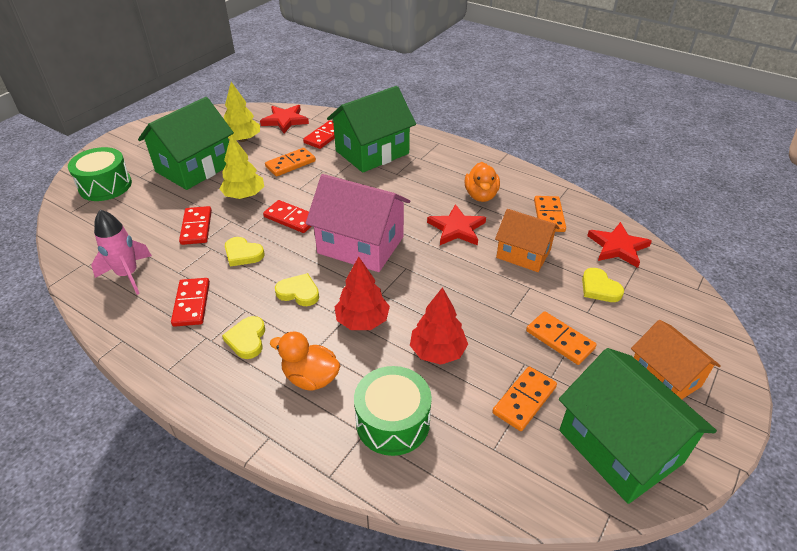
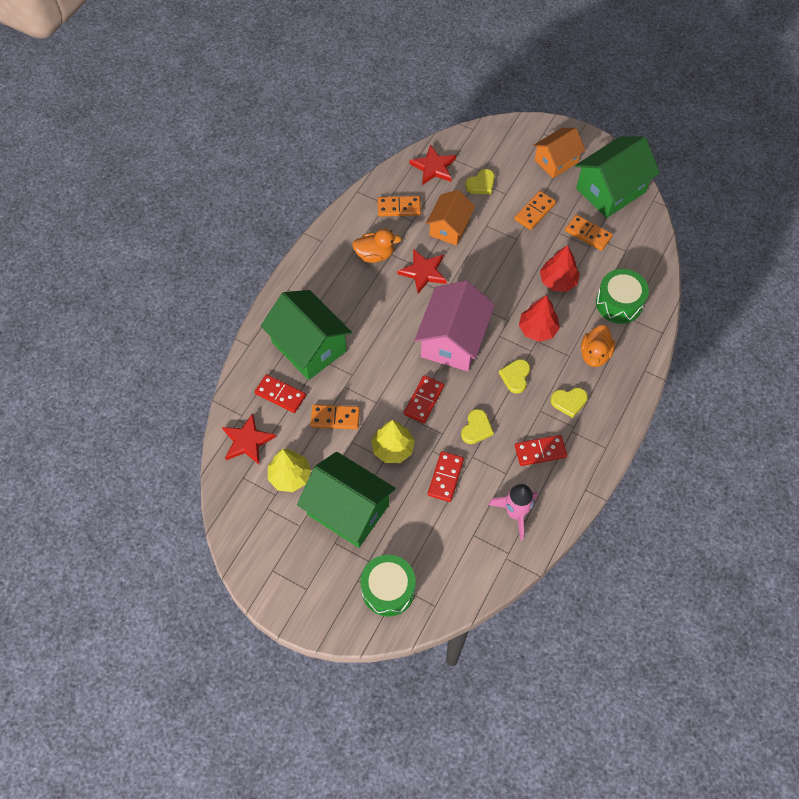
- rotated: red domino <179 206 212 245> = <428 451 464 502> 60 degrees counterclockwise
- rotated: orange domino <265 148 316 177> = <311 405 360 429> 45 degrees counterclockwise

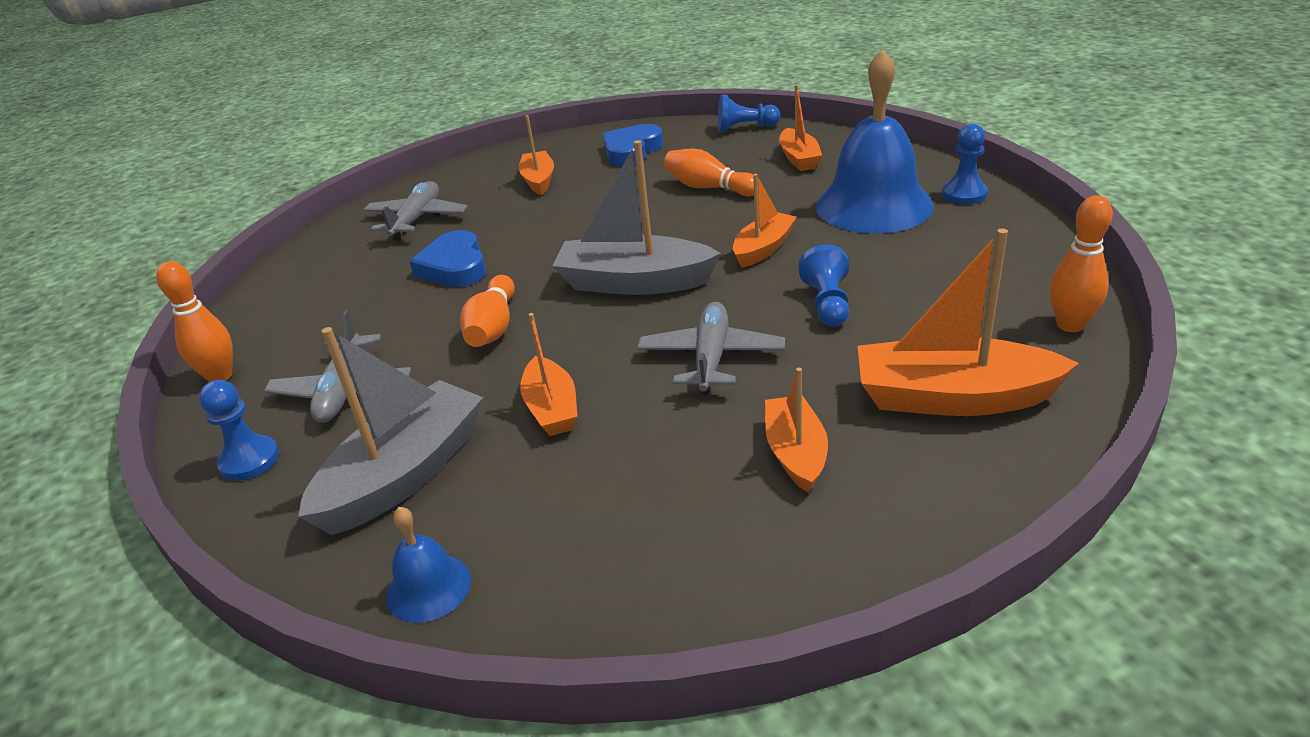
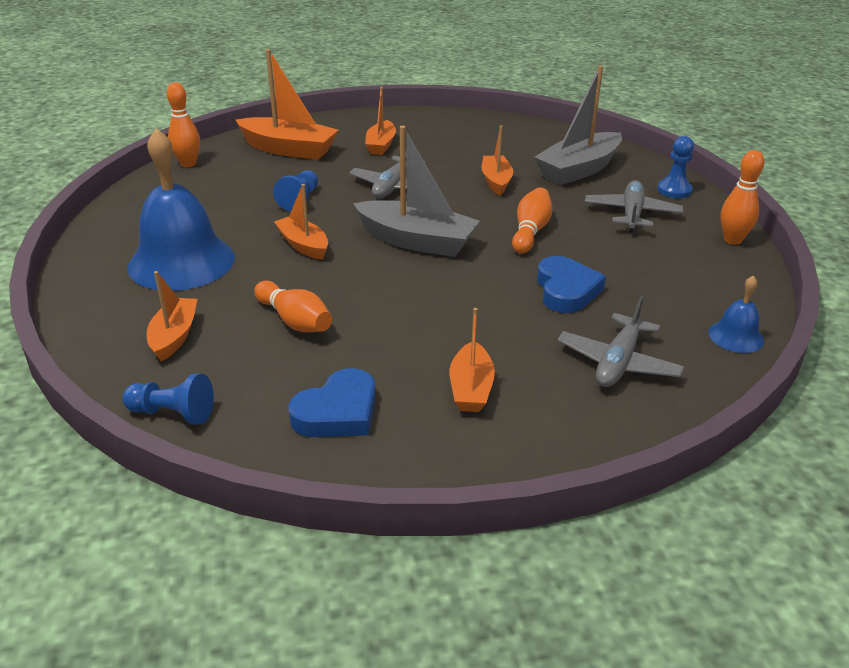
- gone: blue pawn <942 124 988 204>
- shifted: blue bell <386 507 471 623> to <709 275 764 353>
- rotated: orange boat <733 174 797 268> = <274 184 328 260> 90 degrees clockwise

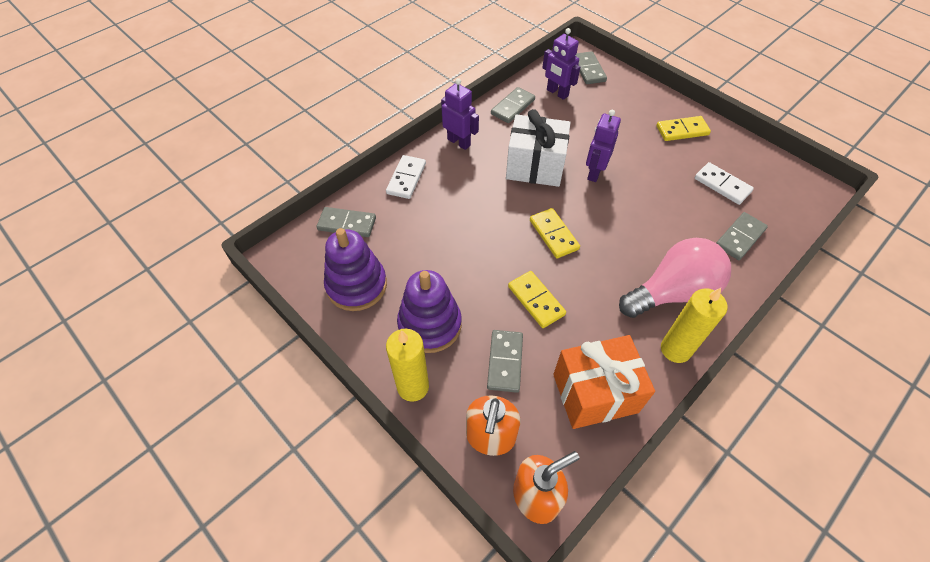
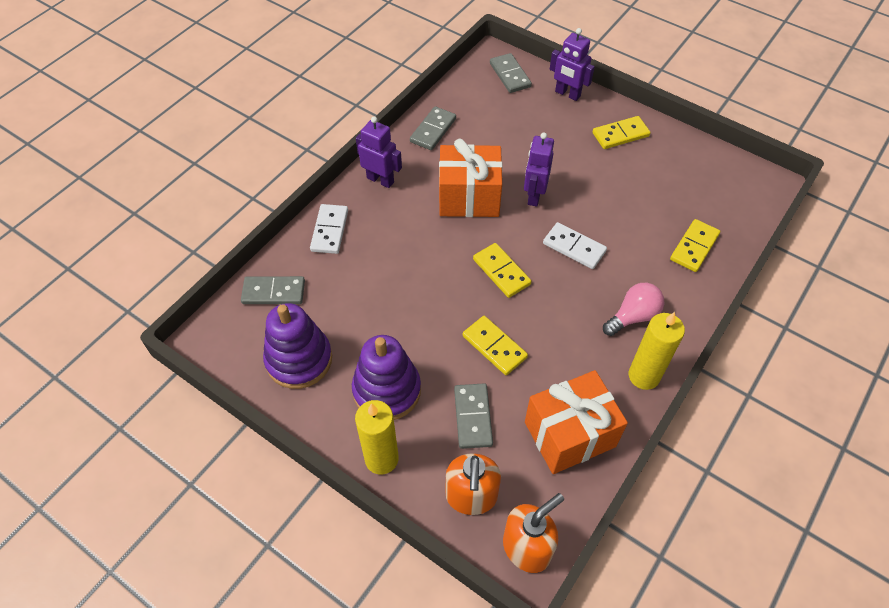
- shifted: purple robot <542 28 580 100> to <550 28 595 101>
- shifted: white domino <694 162 754 205> to <543 222 607 269>
- repainted: white gift <506 109 571 187> to orange gift <439 139 503 217>
- repainted: grey domino <716 212 768 260> to yellow domino <670 219 720 272>
- scaled: pink light bulb <619 238 731 318> = <603 283 664 336> x0.59

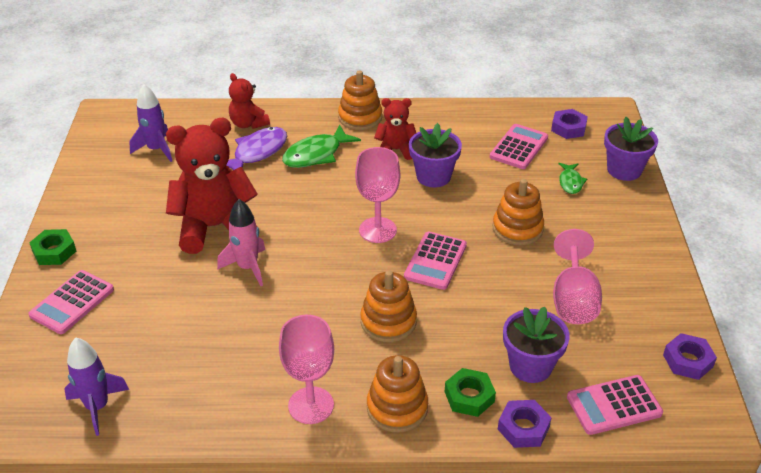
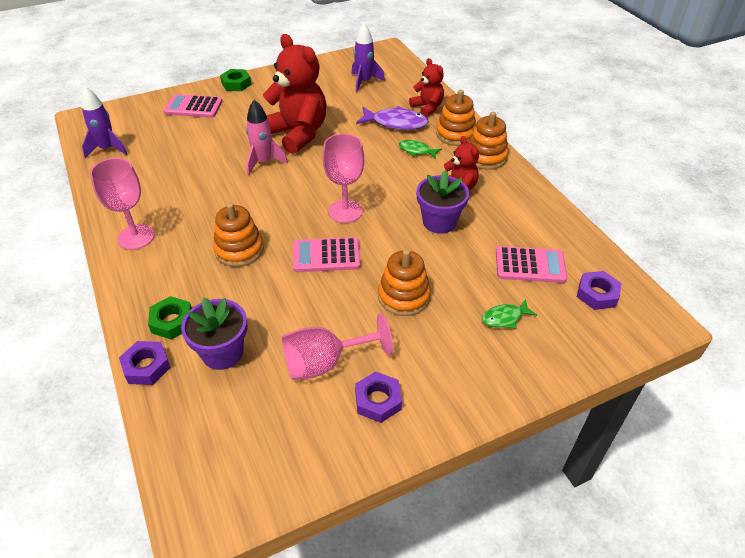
- gone: pink calculator <567 375 663 435>
- gone: purple flower pot <604 117 658 181>
- shifted: orange stacking toy <367 355 428 433> to <436 90 476 146>
- shifted: purple nut <663 333 717 380> to <355 371 402 423>
- rotated: red teddy bear <229 73 270 129> = <409 58 444 117> 120 degrees clockwise
- scaled: green fish <282 125 361 168> = <399 140 442 159> x0.57

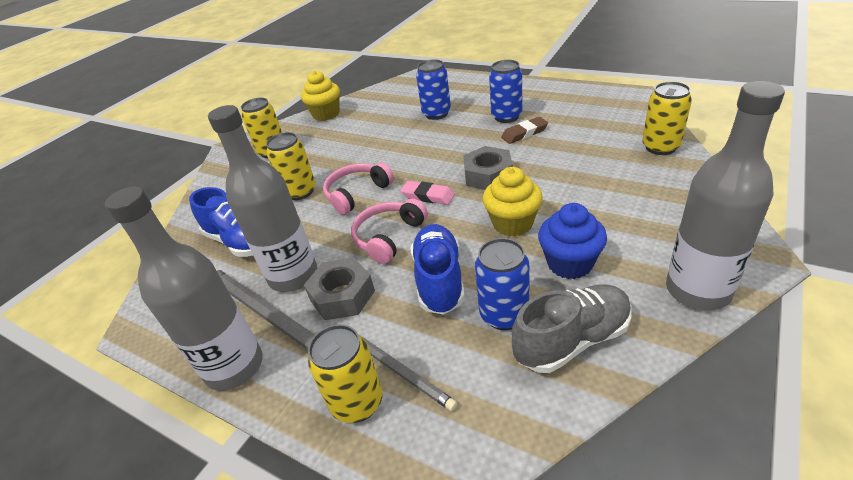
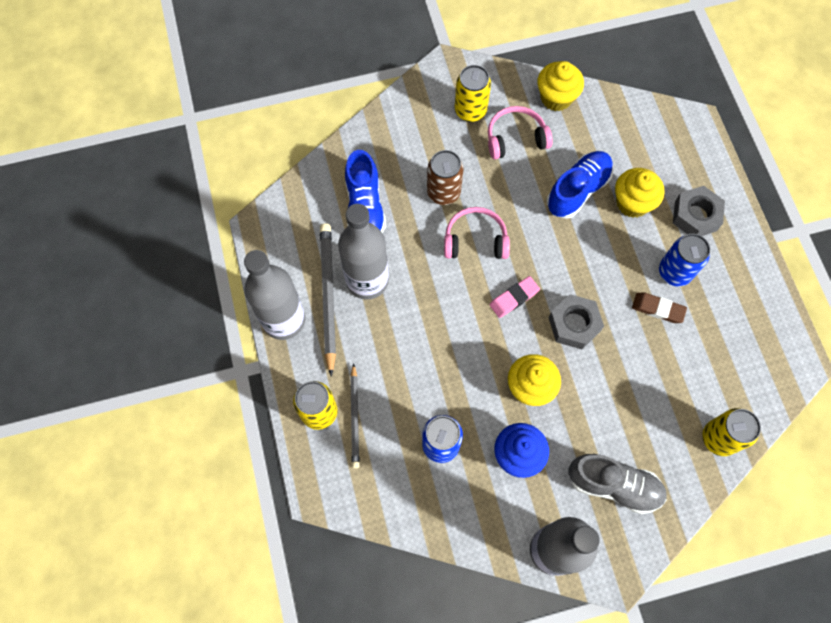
- shifted: grey nut <304 258 375 320> to <673 186 725 236>
- shifted: pink headphones <351 199 428 264> to <488 106 553 159>
- shifted: blue shoe <411 224 465 314> to <547 151 613 219>
- shifted: grey shoe <511 284 632 373> to <568 454 667 514>
- swapped: blue can <416 59 451 120> to yellow cupcake <615 168 665 218>
- repainted: yellow can <266 132 316 200> to brown can <427 150 464 205>
- rotated: pink eraser <400 181 455 205> = <490 276 540 318> 75 degrees clockwise

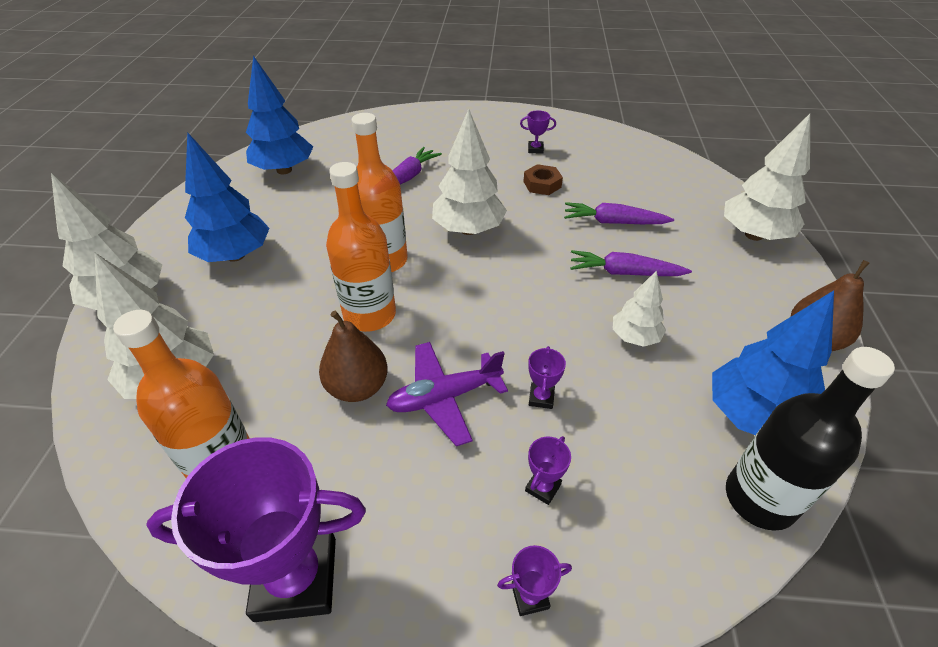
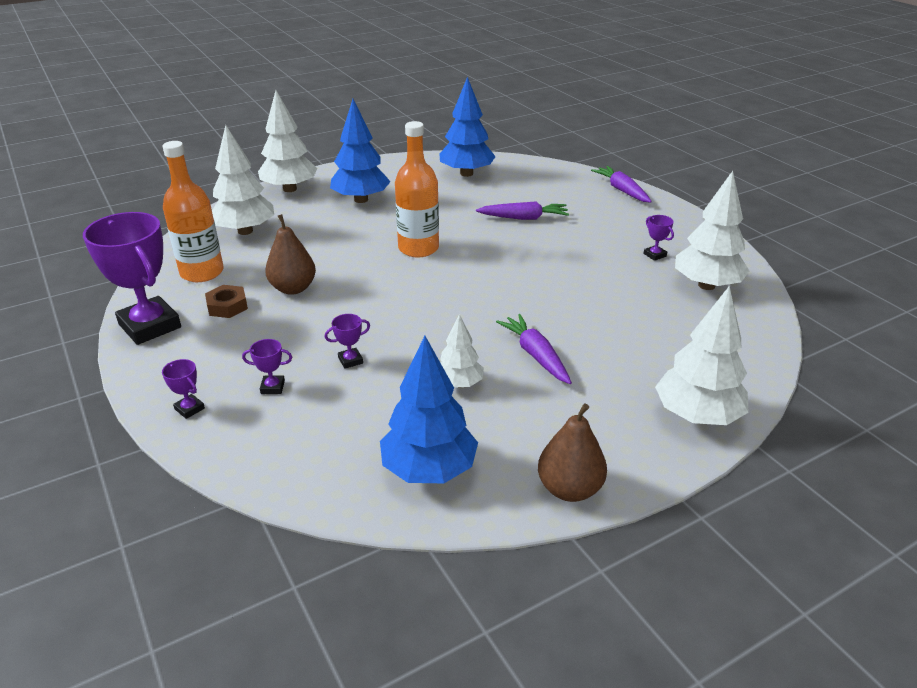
- gone: orange bottle <326 162 396 332>
- gone: purple plane <386 342 508 446>
- gone: black bottle <726 347 895 531>
- shifted: white tree <432 109 507 235> to <675 171 749 290>
- shifted: brown nut <523 164 563 195> to <205 285 248 318>
- shifted: purple carrot <564 202 674 224> to <591 166 652 203>

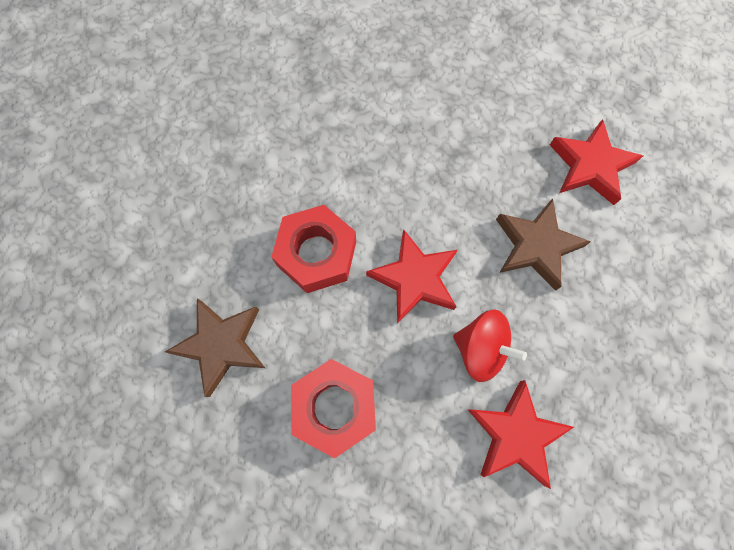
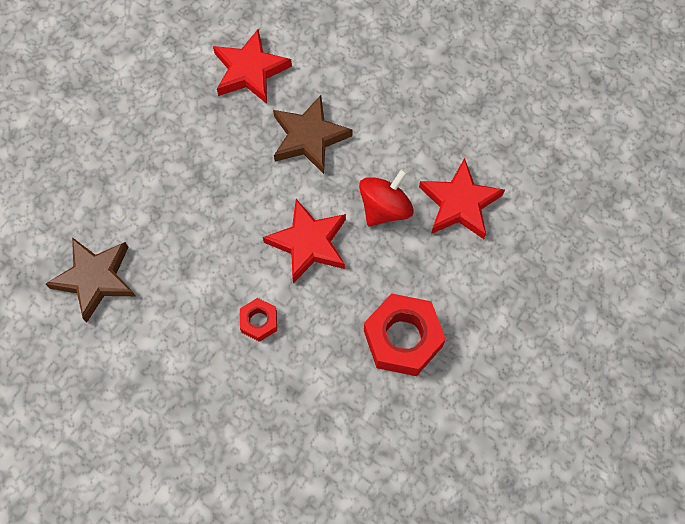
- shifted: brown star <165 298 265 397> to <46 237 135 323>
- scaled: red nut <272 205 356 293> = <240 298 277 342> x0.52

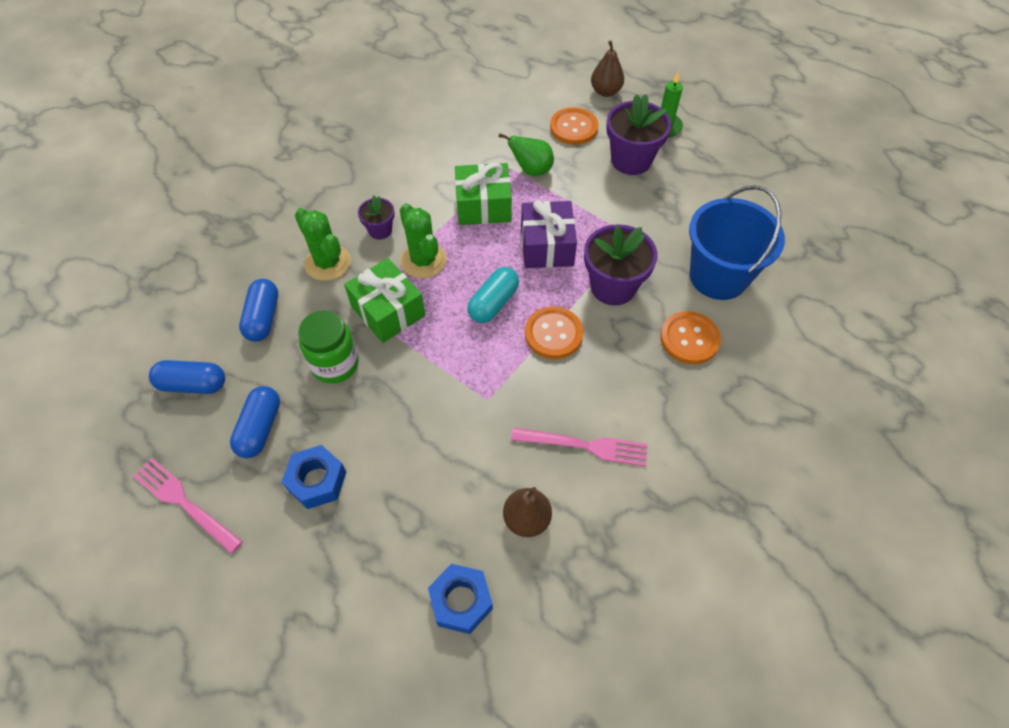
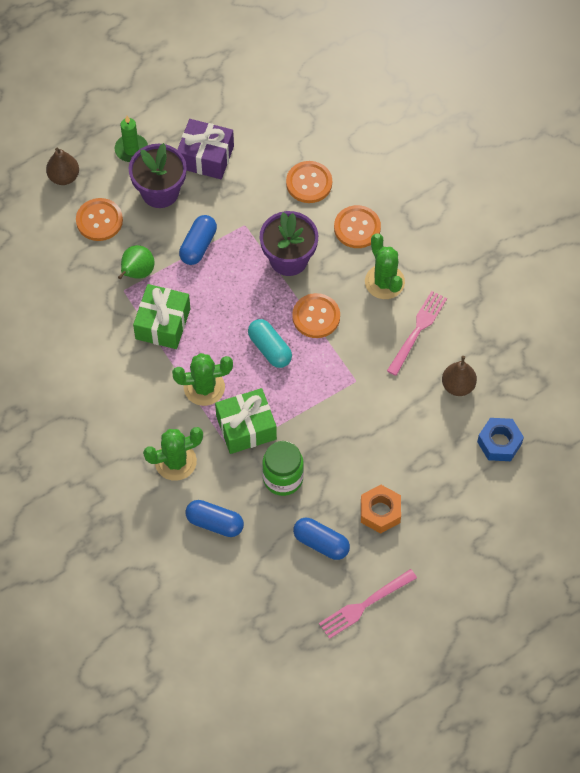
- gone: purple flower pot <358 196 395 239>
- new: green cactus <365 233 405 299>
- shifted: blue capsule <149 360 225 394> to <179 215 217 265>
- shifted: purple gift <521 200 577 268> to <177 119 234 179>
- swapped: blue bucket <689 185 785 300> to orange button <286 161 332 203>
- repainted: blue nut <282 445 346 509> to orange nut <361 485 401 534>

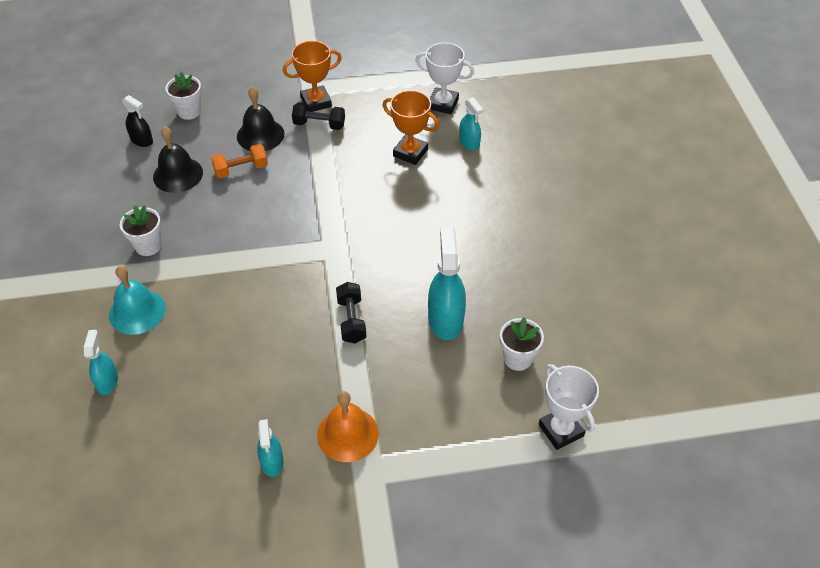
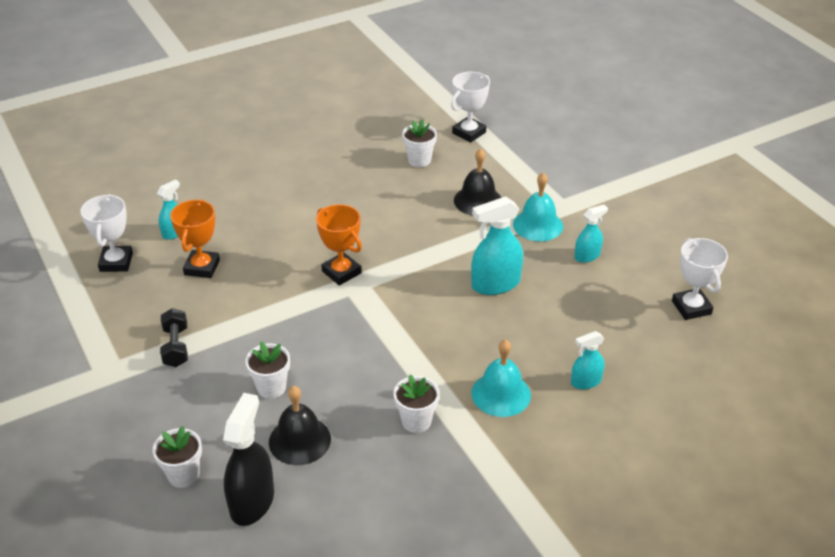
- gone: black dumbbell <336 282 366 343>
- new: white trophy <672 238 728 320>
- shifted: black bell <237 86 284 151> to <454 148 502 216>
- shifted: orange trophy <283 41 342 112> to <316 204 362 285>
- shifted: turquoise spray bottle <428 227 466 340> to <471 196 523 295>
- swapped: orange dumbbell <211 144 268 178> to white flower pot <245 341 290 399>
- repainted: orange bell <317 391 379 462> to turquoise bell <513 172 563 241>
- scaled: black spray bottle <122 95 153 147> = <223 393 274 526> x1.72

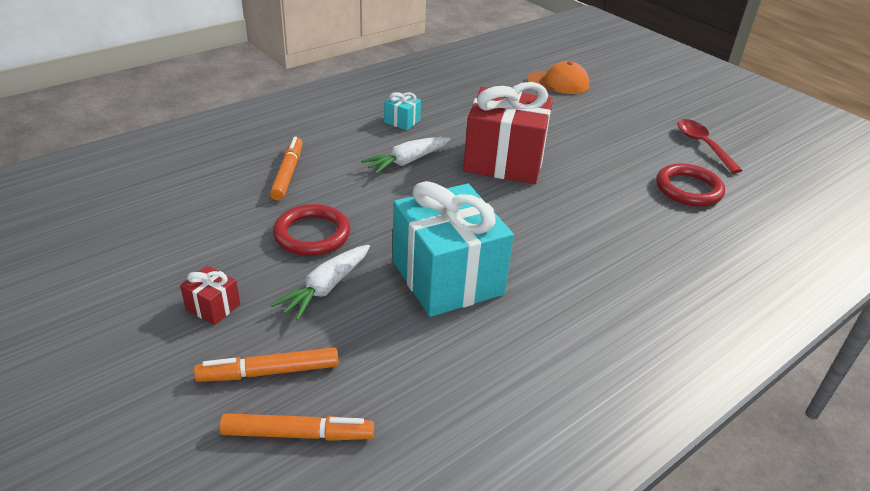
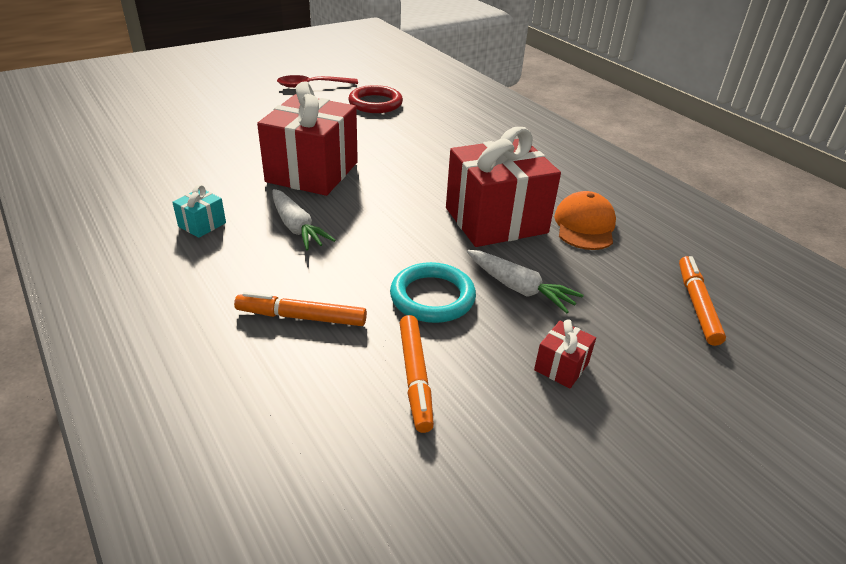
- shifted: orange marker <194 347 339 382> to <400 315 434 433>
- shifted: orange cap <527 61 590 94> to <554 191 616 250>
- repainted: red ring <273 204 350 256> to turquoise ring <390 262 476 323>
- repainted: turquoise gift <393 181 514 317> to red gift <446 127 561 247>

